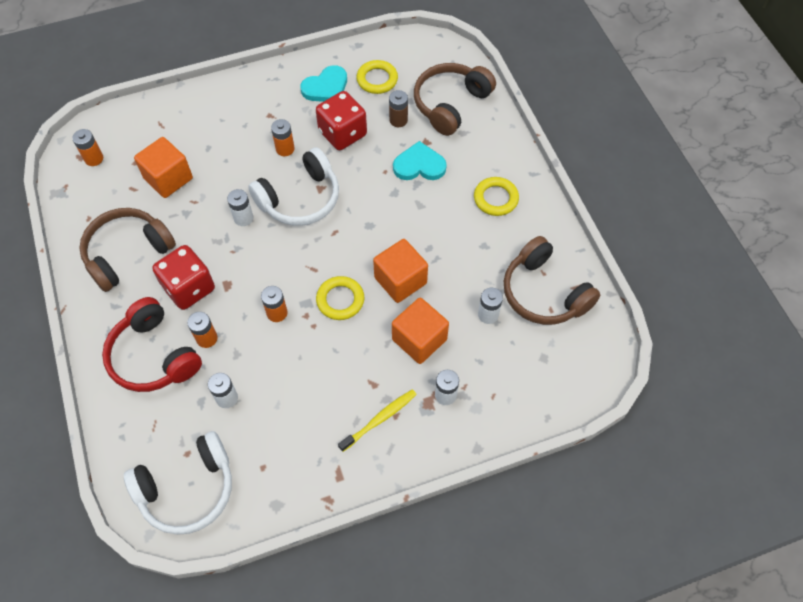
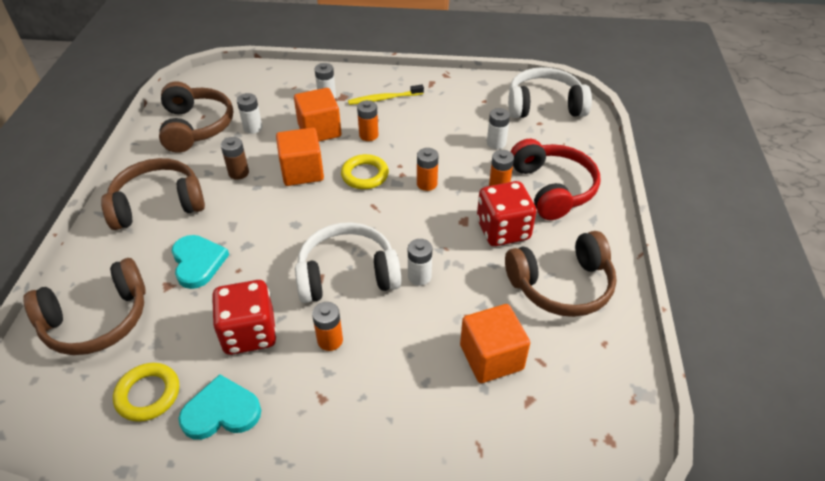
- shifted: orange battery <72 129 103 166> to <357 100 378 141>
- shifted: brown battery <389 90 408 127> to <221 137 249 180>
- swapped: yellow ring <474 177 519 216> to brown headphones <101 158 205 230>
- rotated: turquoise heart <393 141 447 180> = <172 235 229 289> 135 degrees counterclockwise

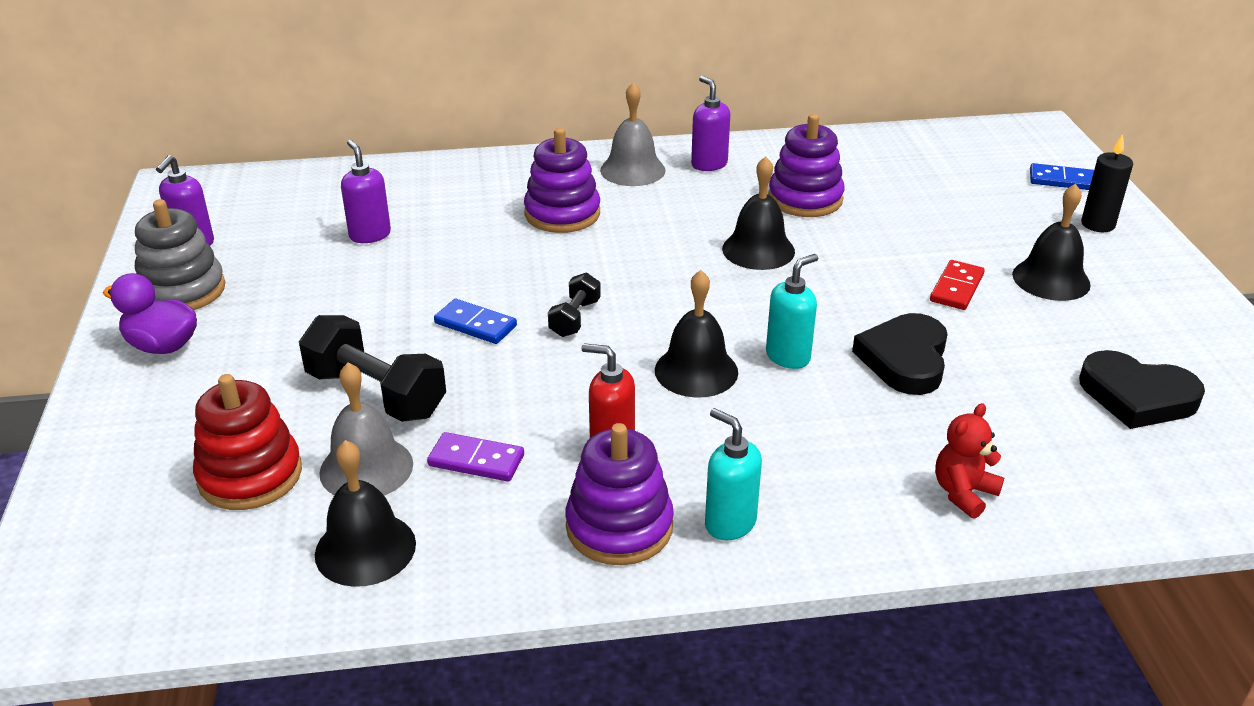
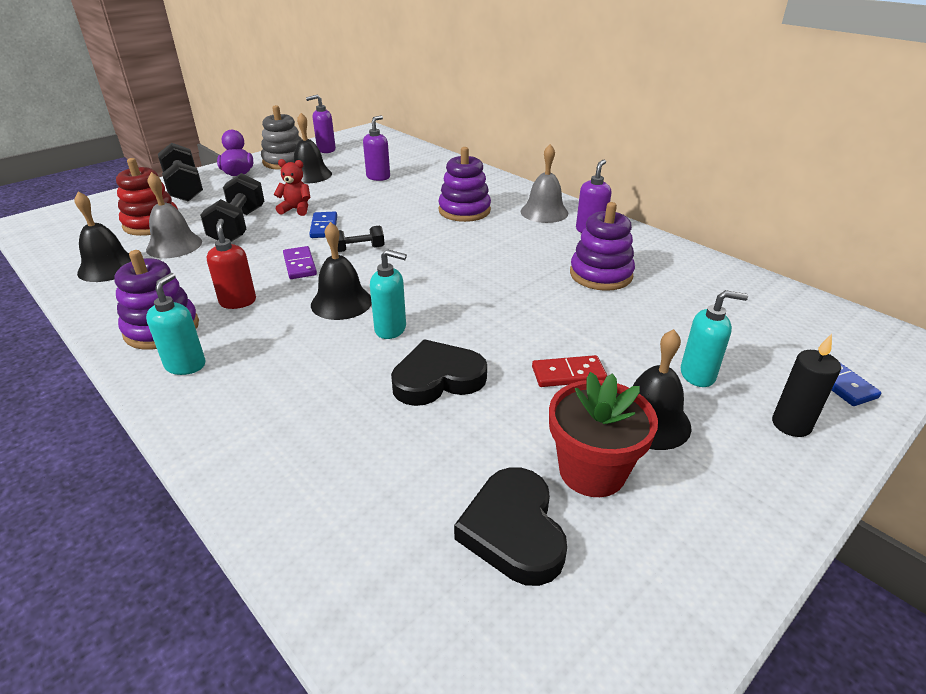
- new: black dumbbell <158 143 203 202>
- new: red flower pot <549 372 658 497>
- new: turquoise soap dispenser <681 290 748 387>
- shifted: purple domino <427 432 524 482> to <283 246 317 279>
- shifted: black bell <722 156 795 270> to <294 113 332 184>
- shifted: red teddy bear <935 403 1004 519> to <274 159 311 216>

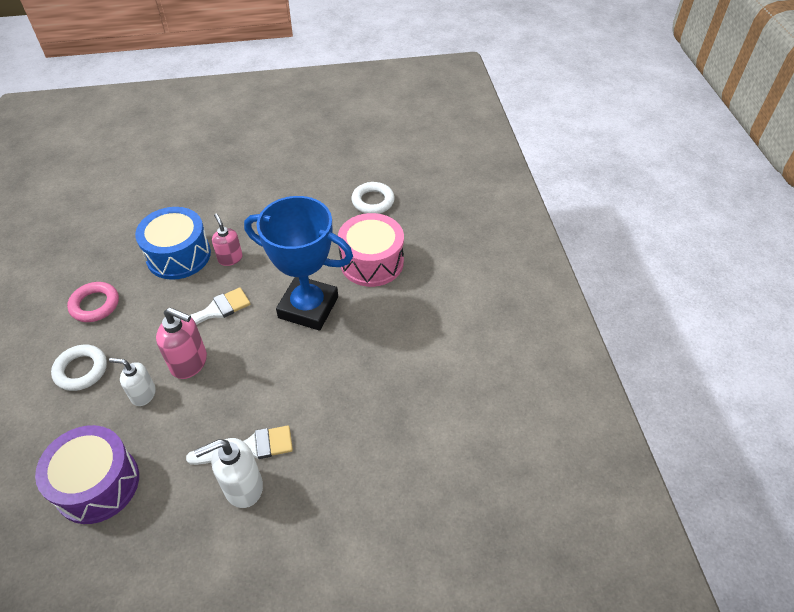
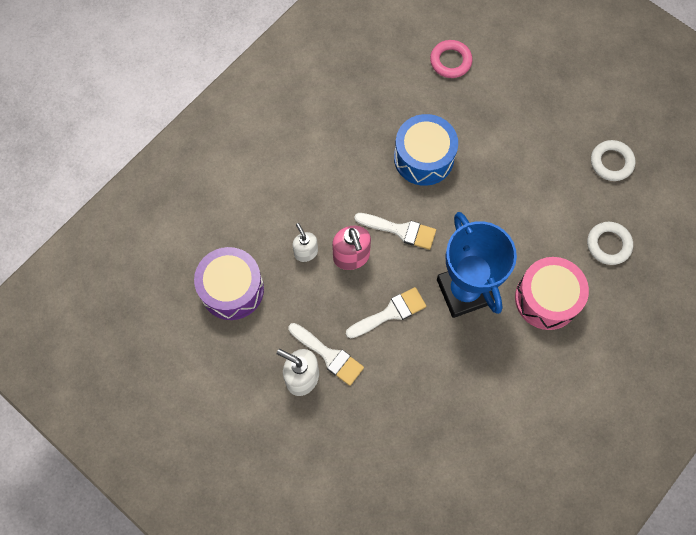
- gone: pink soap dispenser <212 214 243 266>
- new: white brush <346 287 426 339>
- shifted: white ring <51 345 107 391> to <591 140 635 181>
- shifted: pink ring <67 282 119 322> to <430 40 472 78>

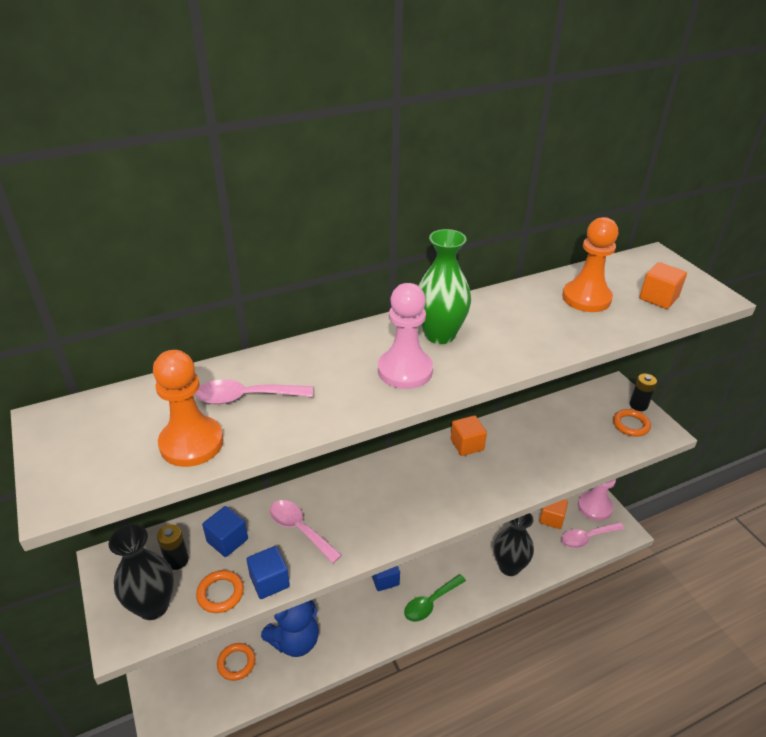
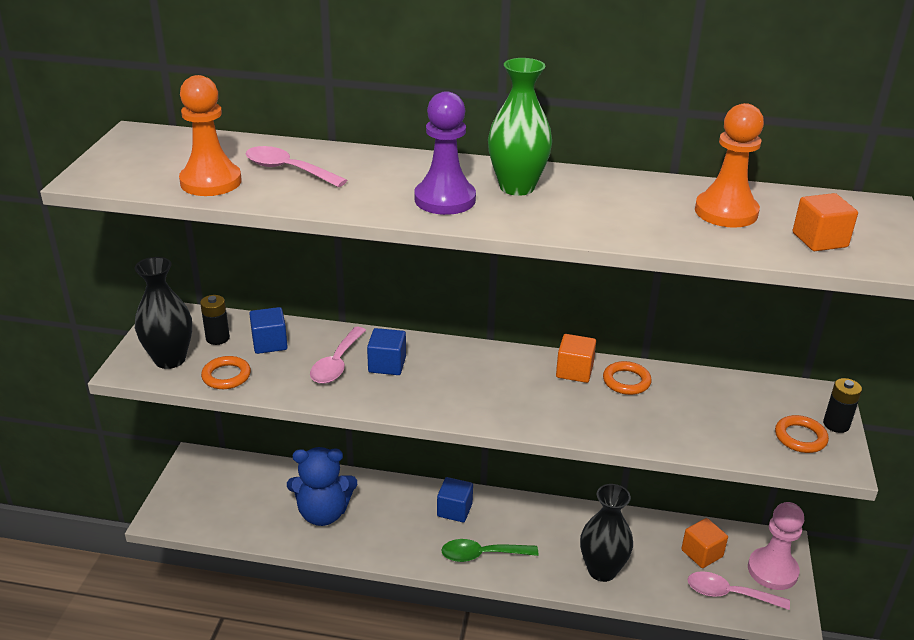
- shifted: orange ring <217 643 255 681> to <603 361 652 395>
- shifted: blue cube <246 546 290 599> to <367 328 406 375>
- repainted: pink pawn <378 283 433 389> to purple pawn <414 91 476 215>
- rotated: pink spoon <270 500 342 563> = <310 327 366 384> 150 degrees counterclockwise

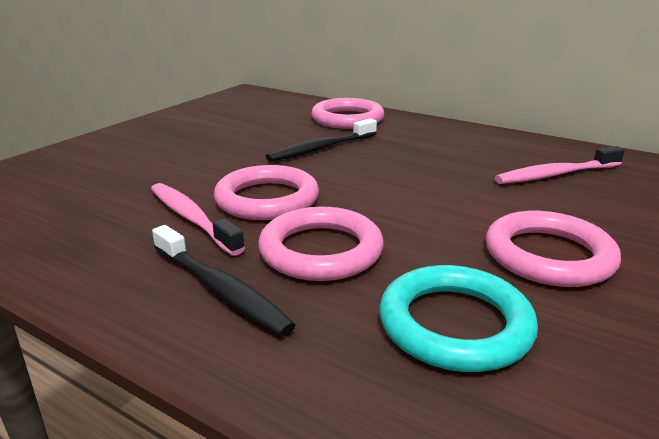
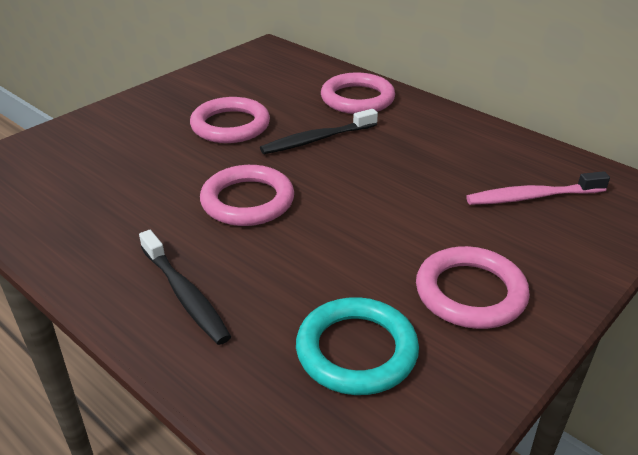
- gone: pink toothbrush <151 183 245 256>
- shifted: pink ring <258 206 384 281> to <190 97 270 143>

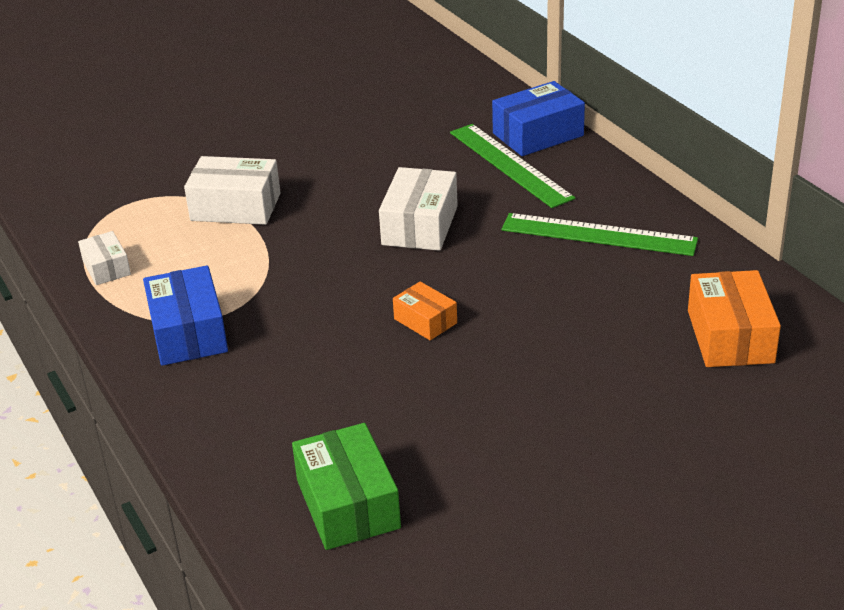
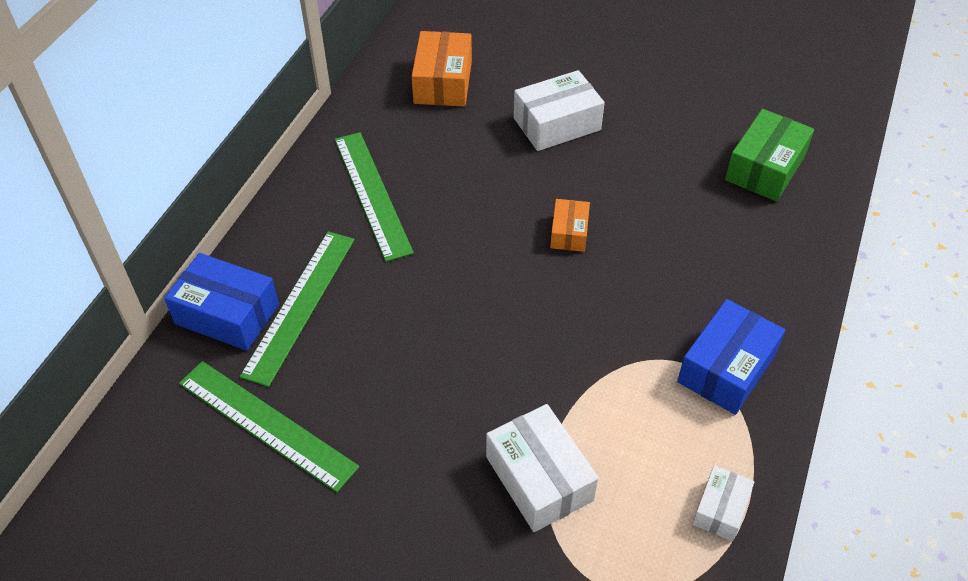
- new: green ruler <179 361 360 492>
- shifted: white box <379 167 458 251> to <514 70 605 151>
- rotated: orange box <688 270 781 367> = <412 31 472 107> 45 degrees counterclockwise

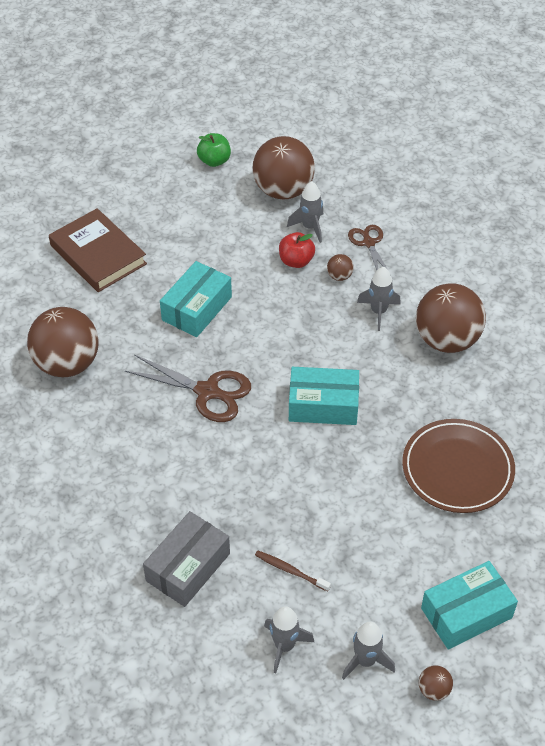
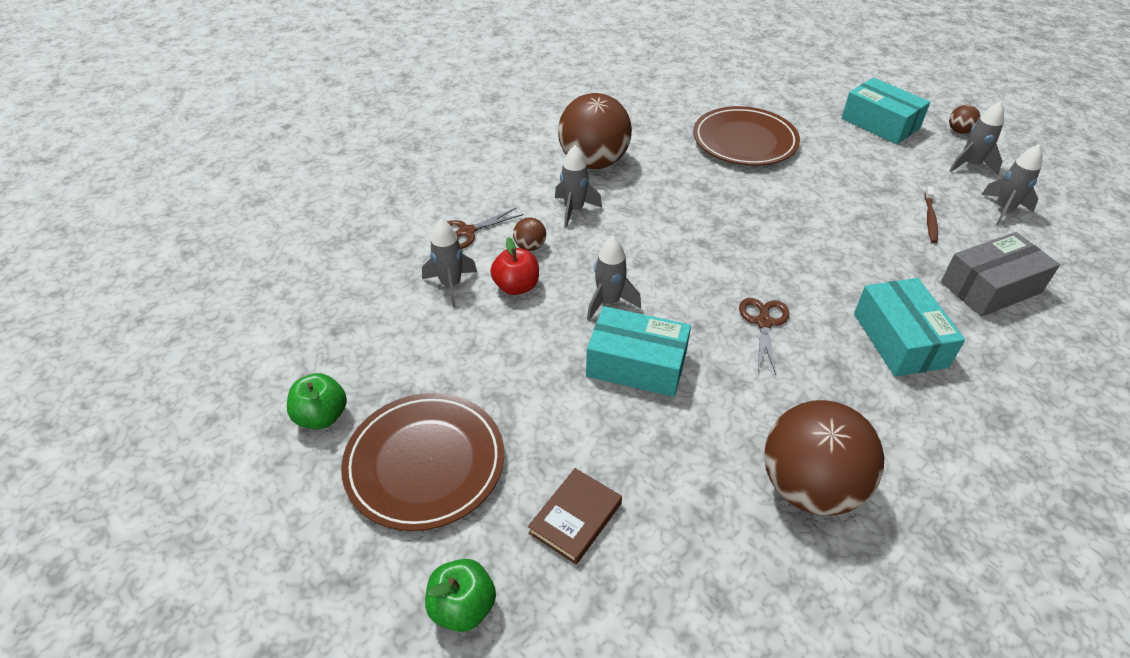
- gone: brown ball <253 136 315 199>
- new: brown plate <341 393 504 531>
- new: green apple <425 559 496 632>
- new: grey rocket <587 236 641 320>
- shifted: turquoise box <289 367 359 425> to <854 278 965 377>
- rotated: grey box <143 511 230 607> = <941 232 1060 317> 45 degrees counterclockwise
- scaled: brown book <49 208 147 292> = <528 468 622 564> x0.56
- scaled: brown scissors <125 355 251 422> = <739 298 789 375> x0.61

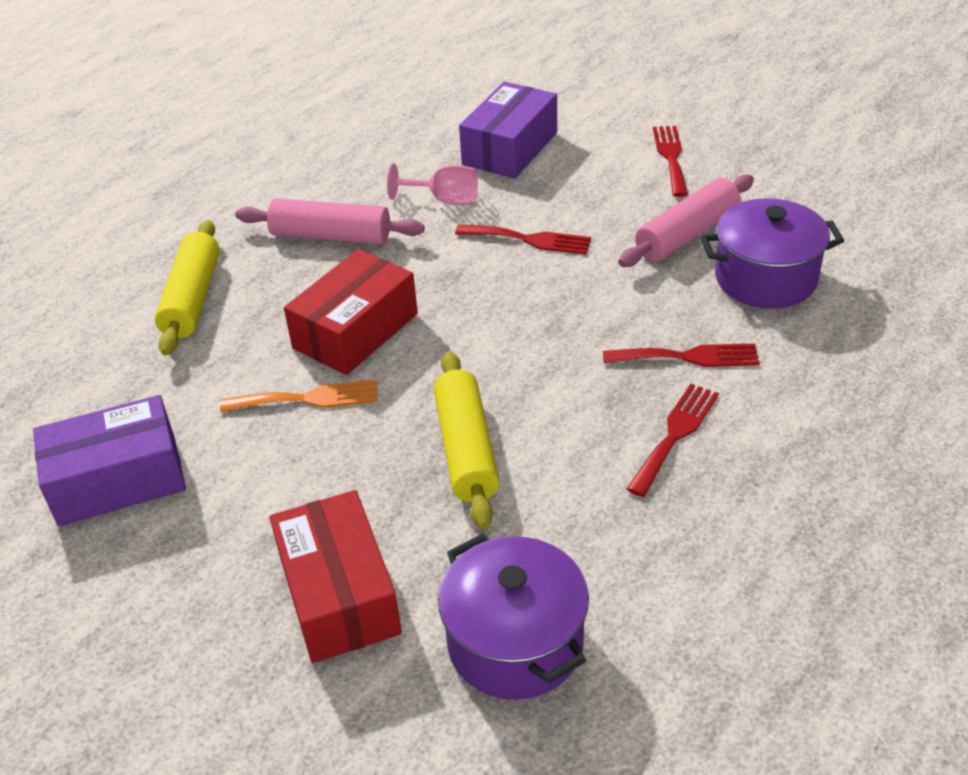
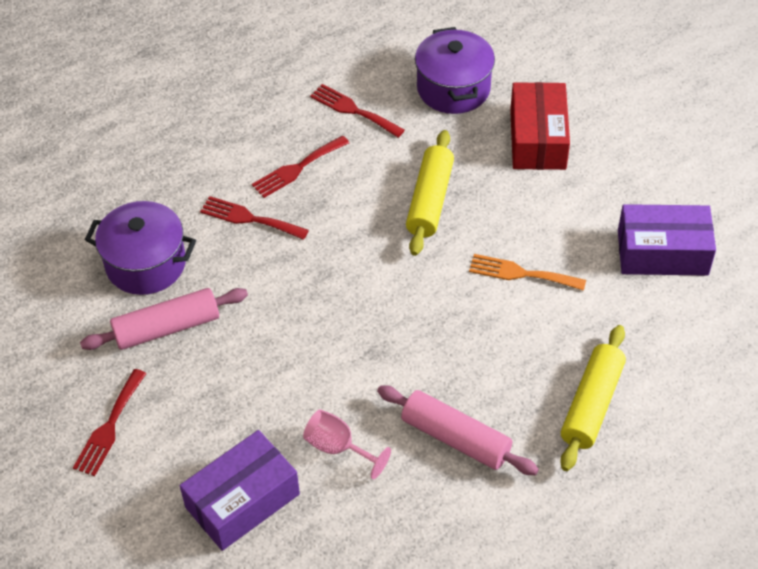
- gone: red box <284 249 418 375>
- shifted: red fork <455 224 591 255> to <310 84 405 138>

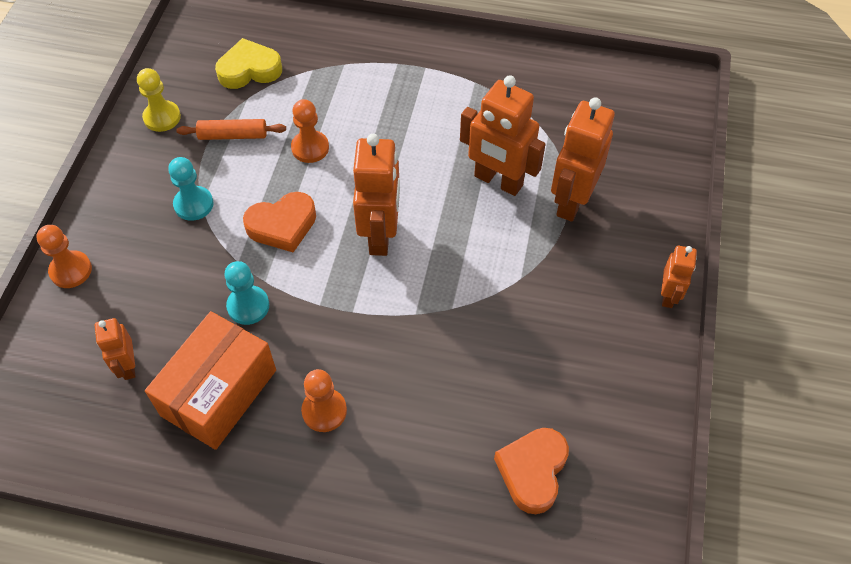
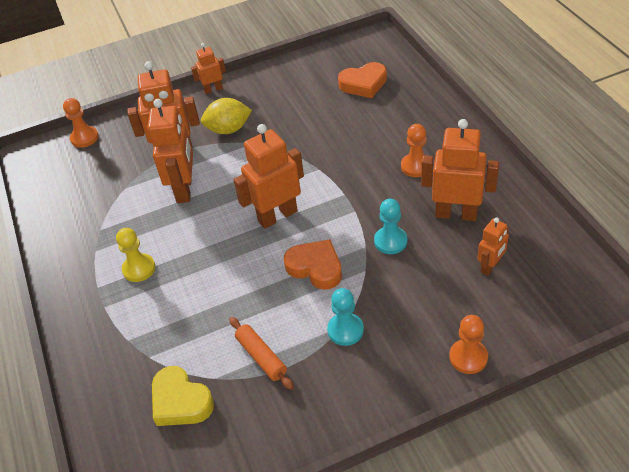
- new: yellow lemon <201 98 252 134>
- shifted: yellow pawn <137 68 181 132> to <116 228 156 282>
- shifted: orange pawn <291 99 329 163> to <63 98 99 148>
- swapped: orange box <145 311 276 450> to orange robot <421 119 499 221>

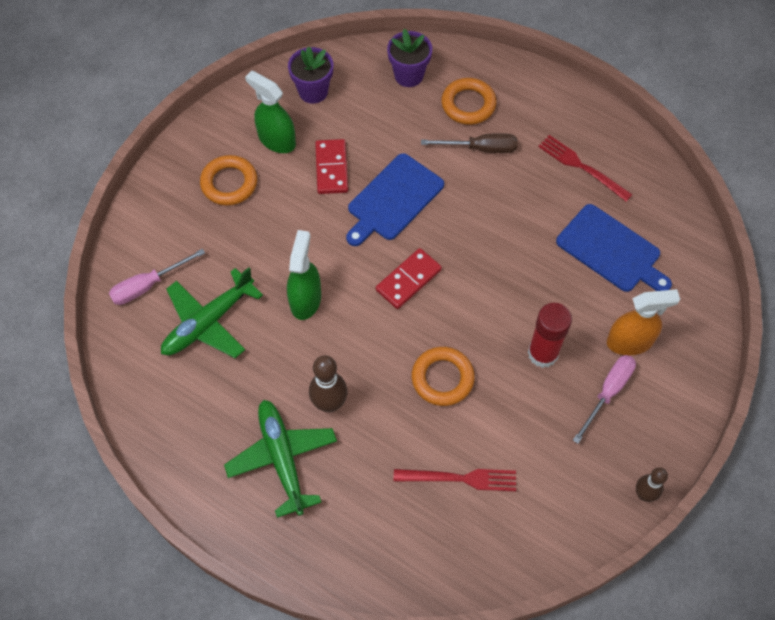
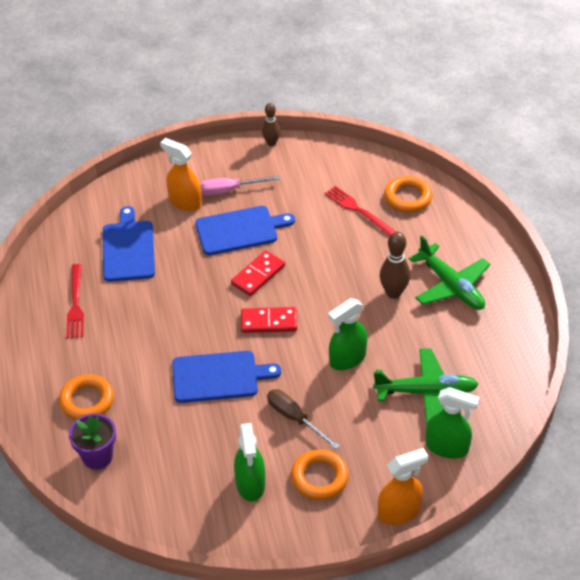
- gone: purple flower pot <288 46 333 104>
- new: orange spray bottle <378 448 428 525>
- shifted: red domino <315 139 348 194> to <231 250 285 296>
- shifted: orange ring <412 347 475 406> to <384 176 432 212>
- shifted: brown screwdriver <421 133 518 153> to <267 389 340 449>
- swapped: pink screwdriver <109 249 205 305> to green spray bottle <426 387 480 459>
- swapped: red glue stick <528 303 572 368> to blue cutting board <195 206 295 255>
- rotated: green plane <224 400 337 518> = <409 236 490 310> 60 degrees counterclockwise

